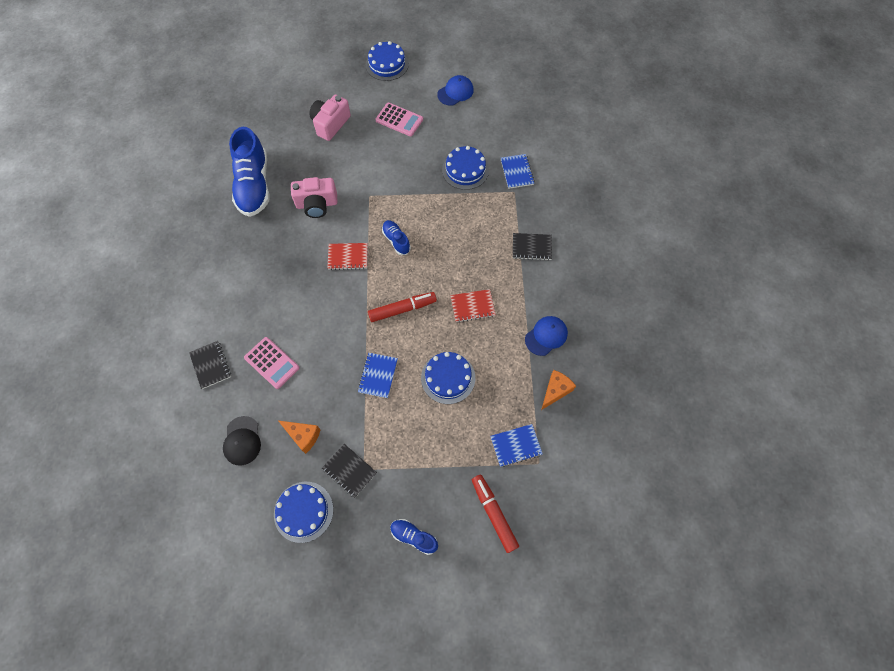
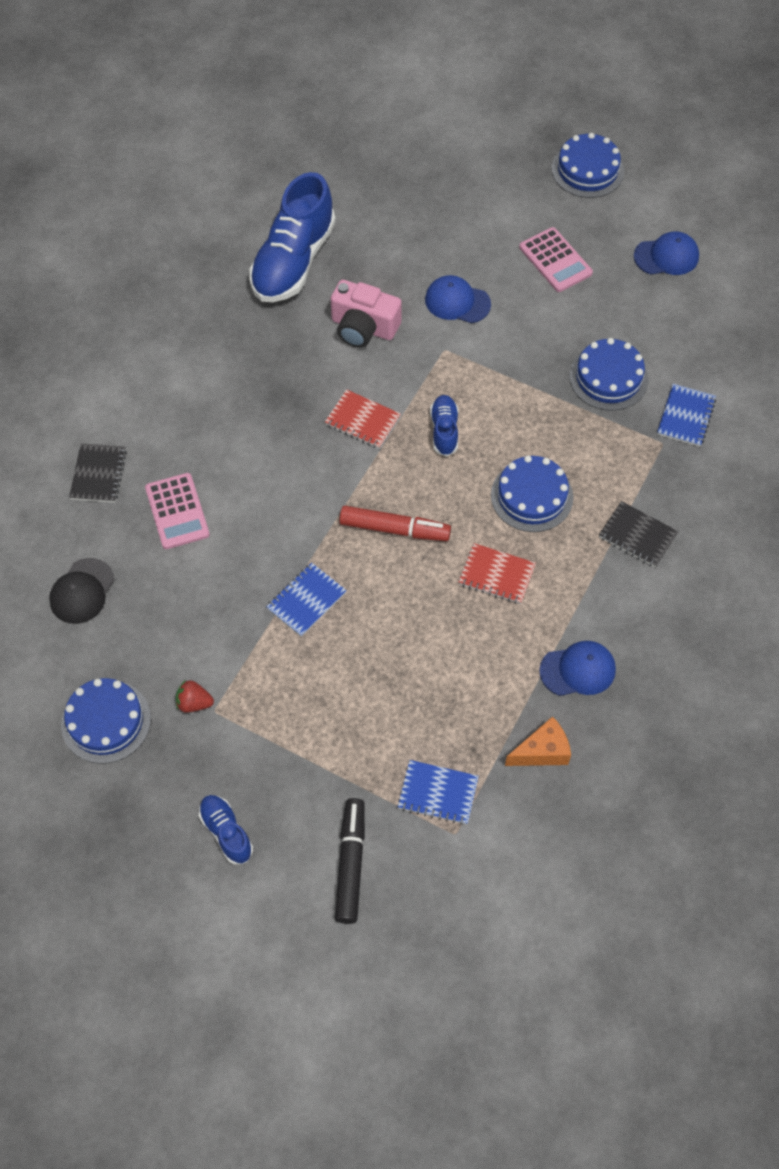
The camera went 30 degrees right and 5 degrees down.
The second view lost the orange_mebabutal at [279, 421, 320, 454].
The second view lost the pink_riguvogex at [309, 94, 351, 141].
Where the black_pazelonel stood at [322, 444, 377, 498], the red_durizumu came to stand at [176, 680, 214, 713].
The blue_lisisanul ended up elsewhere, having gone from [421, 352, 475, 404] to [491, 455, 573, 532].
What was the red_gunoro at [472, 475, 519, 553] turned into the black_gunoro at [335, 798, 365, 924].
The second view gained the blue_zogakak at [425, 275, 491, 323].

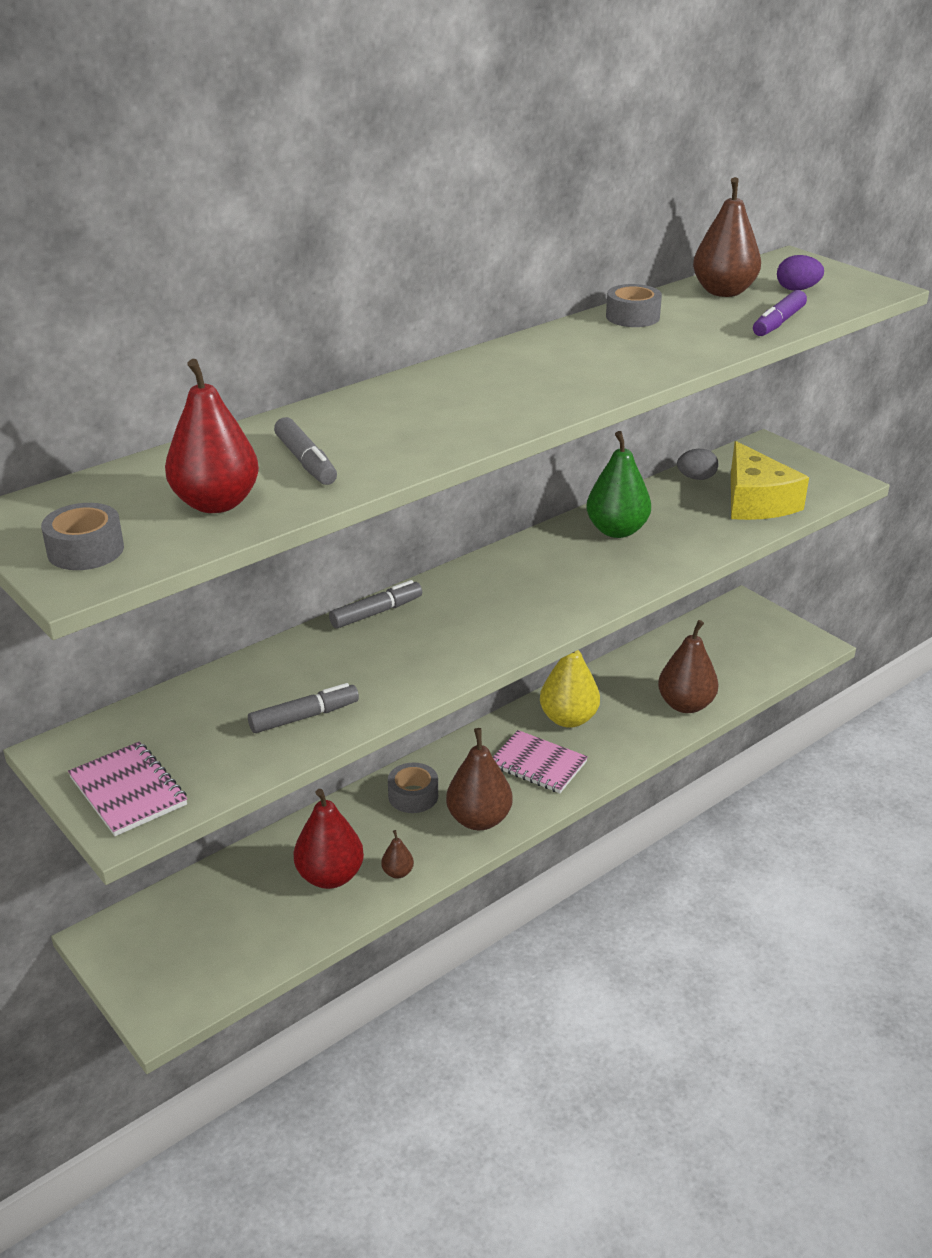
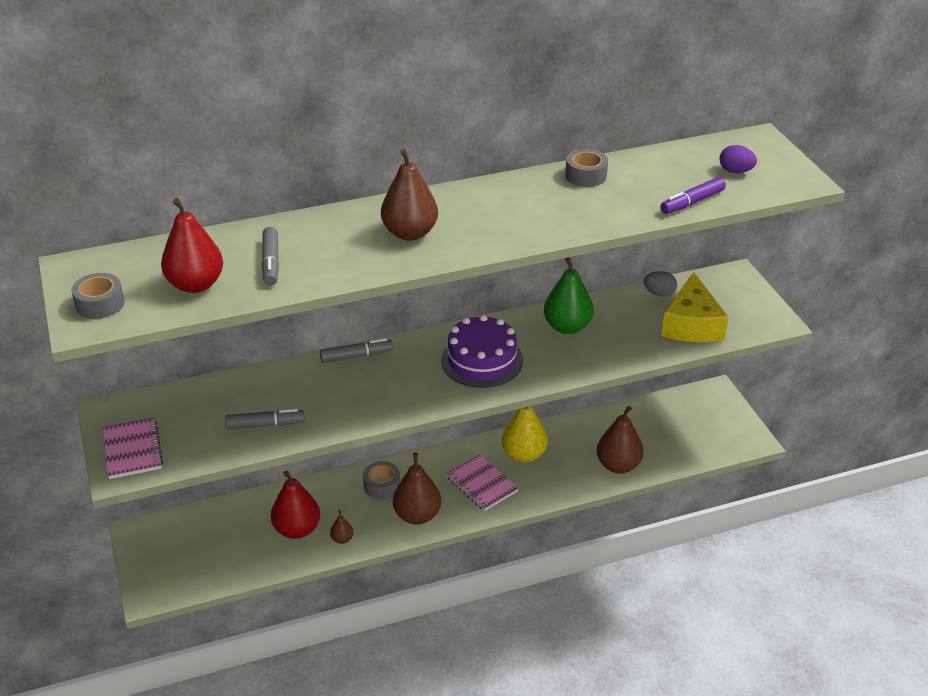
The camera went 20 degrees right and 5 degrees up.
The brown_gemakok ended up elsewhere, having gone from [693, 177, 761, 297] to [381, 149, 438, 241].
The second view gained the purple_lisisanul at [441, 315, 523, 388].

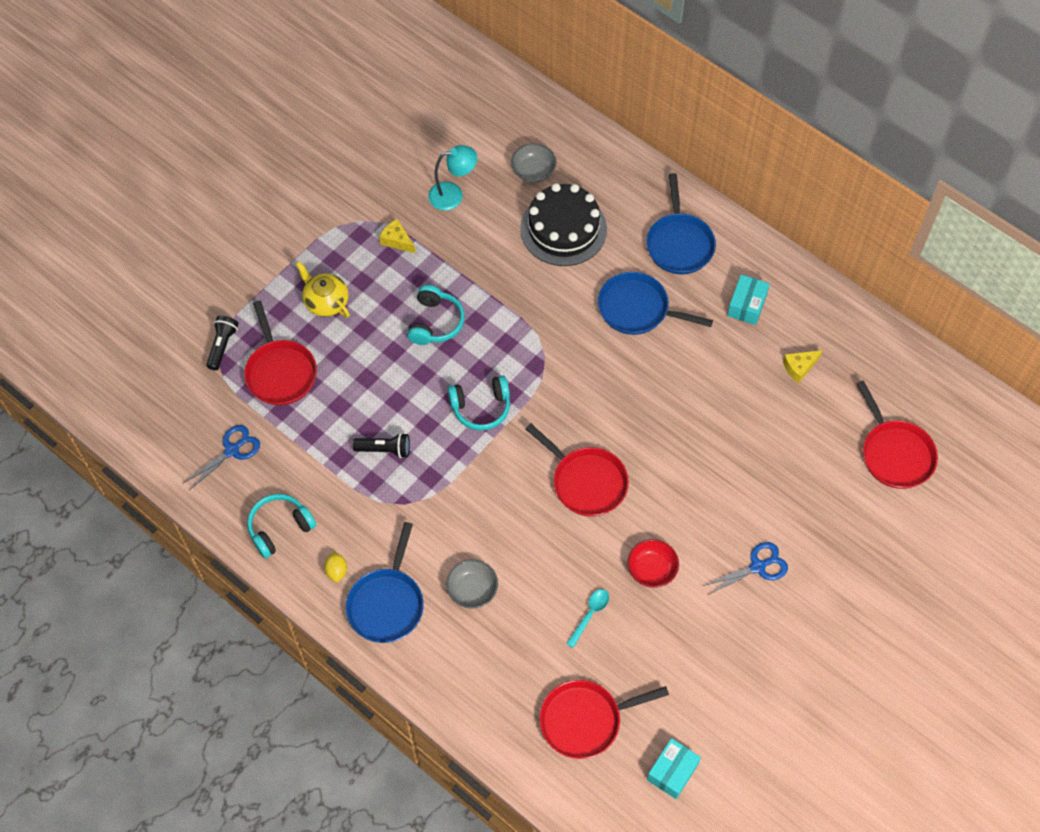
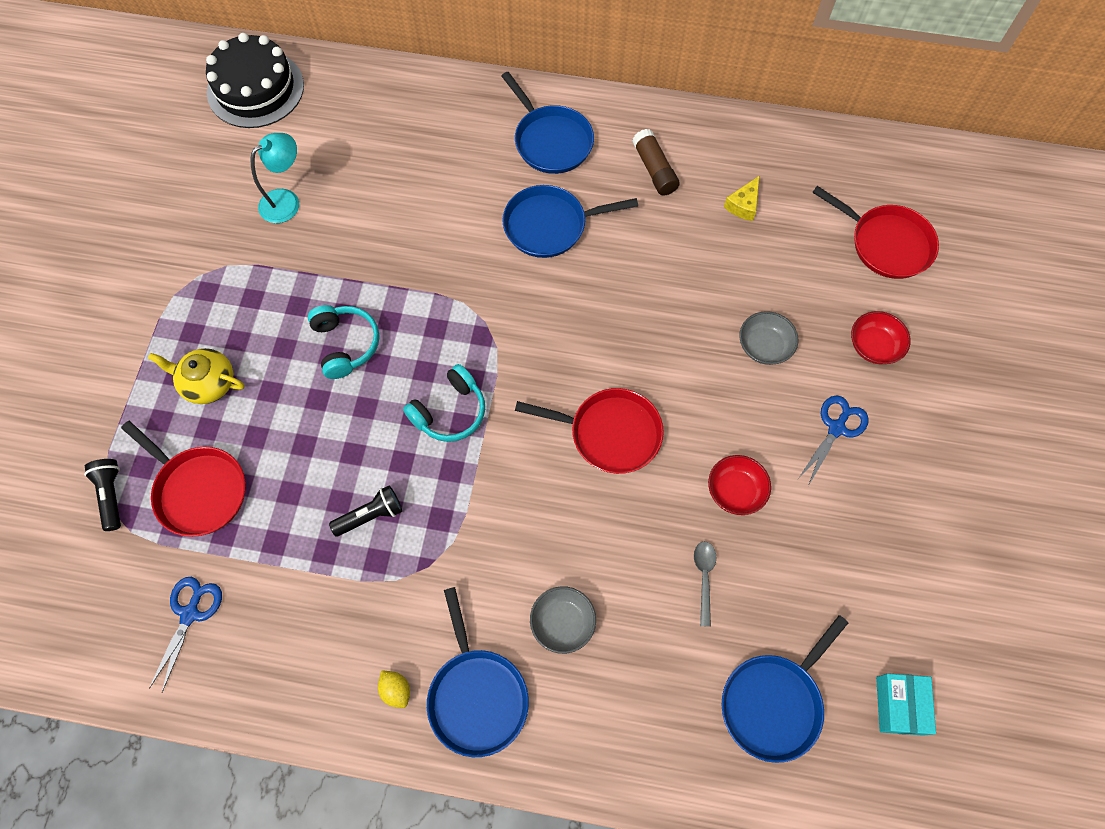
The camera went 30 degrees left and 5 degrees up.
The second view lost the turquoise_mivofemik at [247, 494, 316, 558].
The second view lost the yellow_mebabutal at [379, 219, 415, 253].
The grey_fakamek ended up elsewhere, having gone from [511, 143, 556, 182] to [739, 311, 798, 365].
The black_lisisanul ended up elsewhere, having gone from [520, 183, 607, 266] to [206, 33, 304, 128].
What was the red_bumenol at [539, 680, 669, 759] turned into the blue_bumenol at [721, 615, 848, 763].
What was the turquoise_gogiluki at [566, 589, 609, 648] turned into the grey_gogiluki at [694, 541, 717, 627].
Where the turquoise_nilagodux stood at [727, 275, 770, 325], the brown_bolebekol came to stand at [632, 129, 680, 195].
The second view gained the red_fakamek at [851, 311, 911, 364].

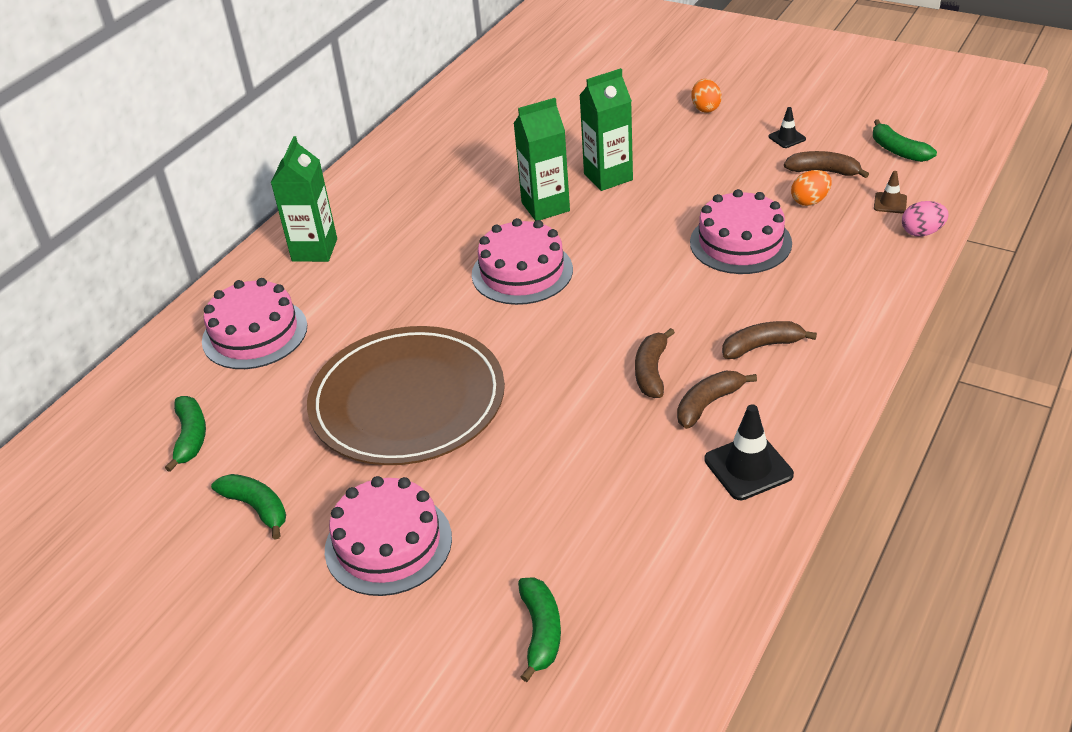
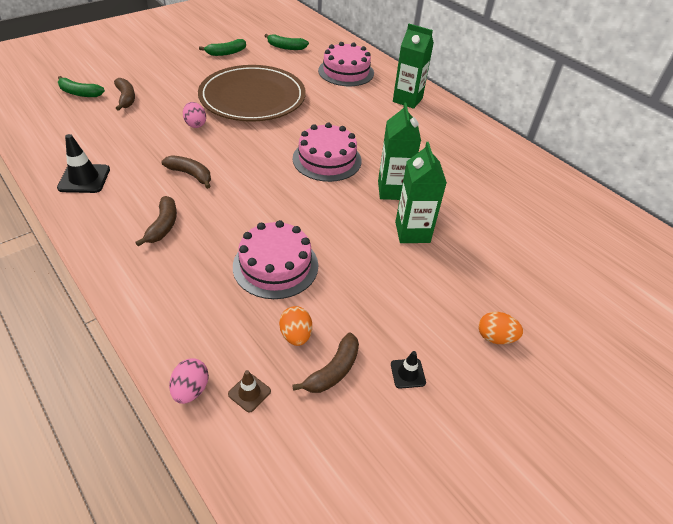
The camera went 105 degrees right and 5 degrees up.
The second view lost the pink_lisisanul at [325, 476, 452, 596].
The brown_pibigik ended up elsewhere, having gone from [677, 371, 757, 429] to [114, 78, 135, 111].
The second view lost the green_pibigik at [873, 119, 937, 162].
The second view gained the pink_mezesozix at [183, 102, 206, 128].

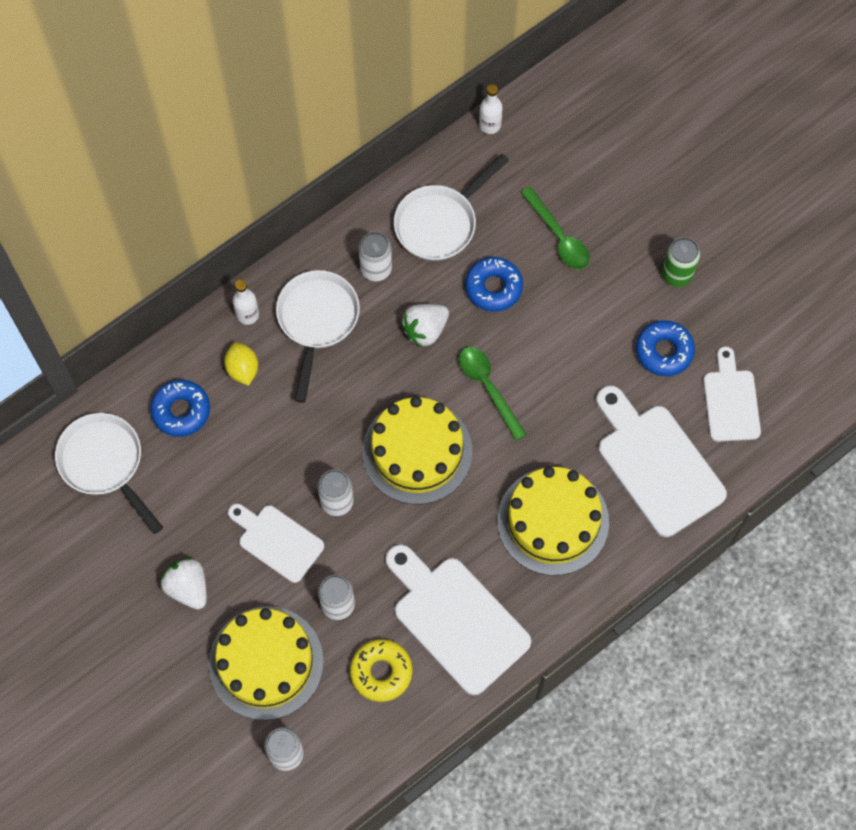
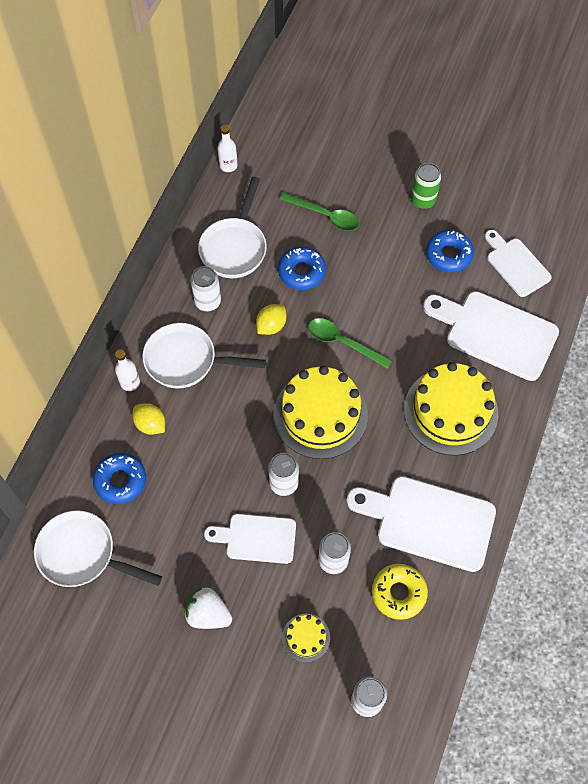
The camera went 30 degrees left and 5 degrees down.
The size of the yellow_lisisanul at [209, 606, 324, 720] changed by a factor of 0.46.
The white_bumenol at [276, 270, 360, 403] ended up facing another way, 60 degrees counterclockwise from before.
Where the white_durizumu stood at [401, 304, 449, 348], the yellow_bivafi came to stand at [256, 304, 286, 335].

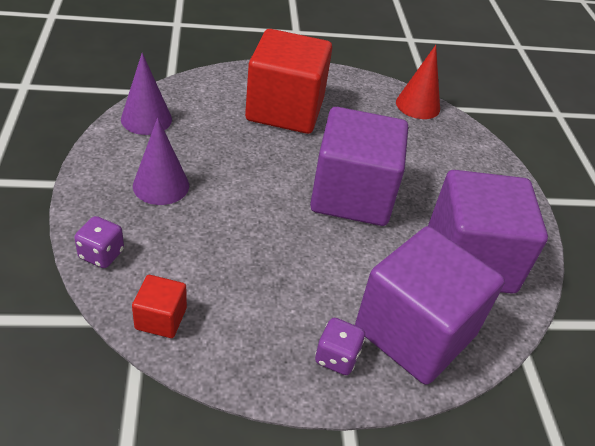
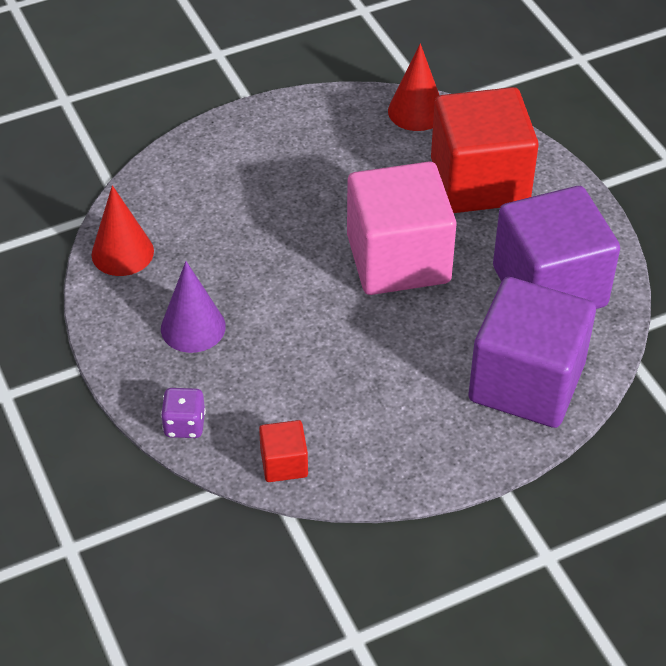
The camera went 15 degrees left and 5 degrees up.
What was the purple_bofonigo at [121, 53, 172, 135] turned into the red_bofonigo at [91, 185, 154, 276].
The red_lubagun ended up elsewhere, having gone from [245, 29, 332, 134] to [431, 87, 539, 213].
What was the purple_lubagun at [310, 107, 408, 226] turned into the pink_lubagun at [347, 161, 457, 295].
The second view lost the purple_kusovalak at [315, 318, 365, 375].

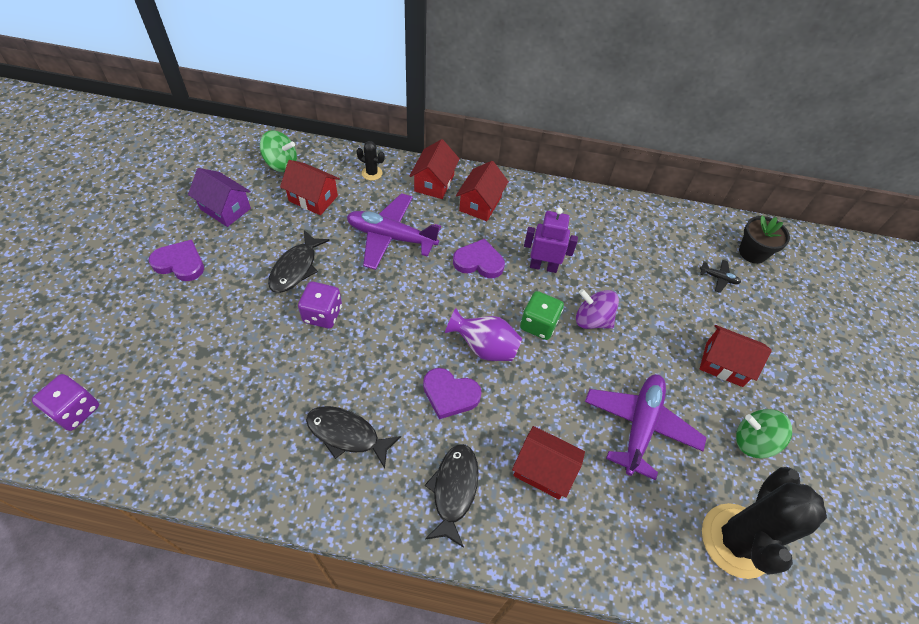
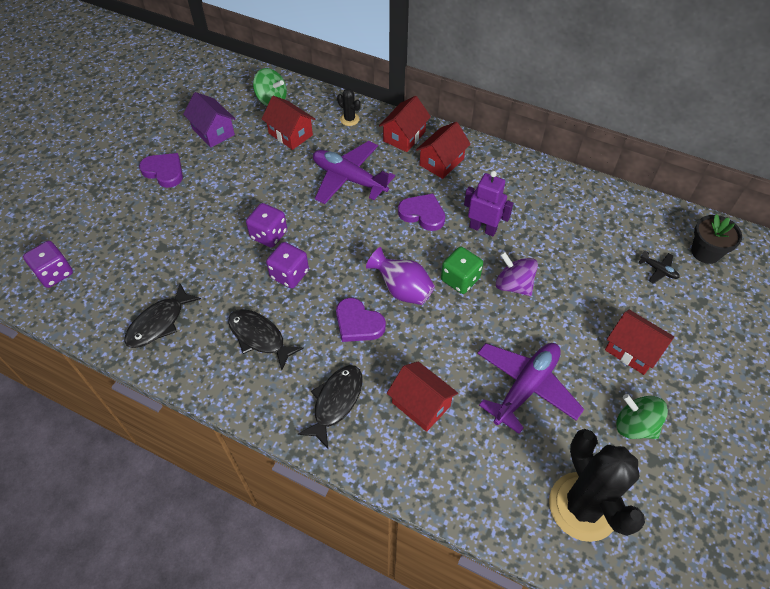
The camera went 20 degrees right and 0 degrees up.
The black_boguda ended up elsewhere, having gone from [268, 230, 330, 293] to [124, 284, 201, 348].
The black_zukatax at [702, 467, 827, 579] ended up facing another way, 60 degrees counterclockwise from before.
The second view gained the purple_kusovalak at [266, 242, 309, 288].

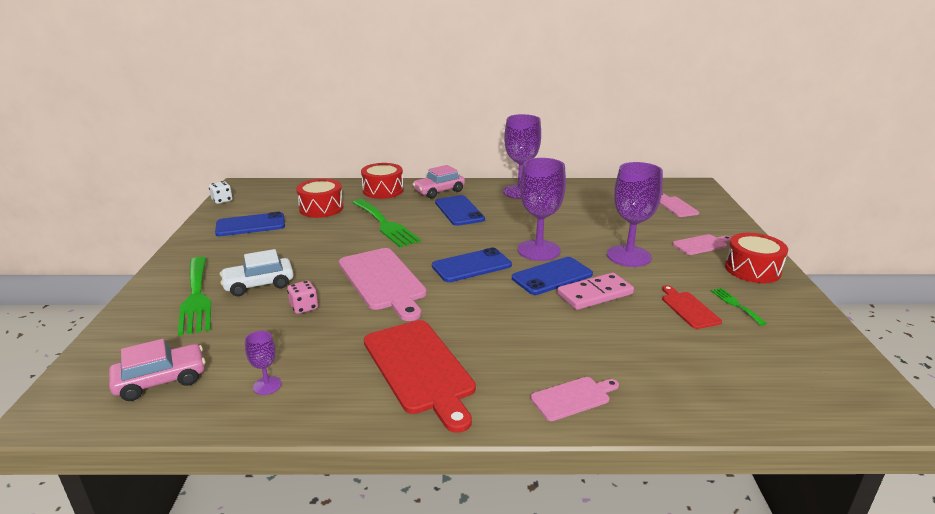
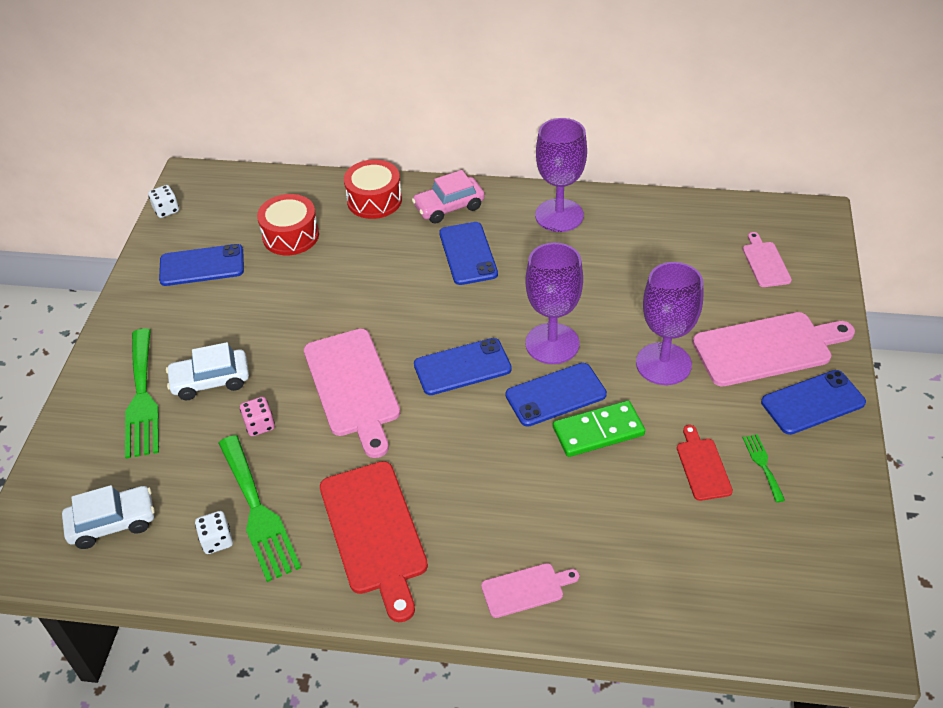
The camera went 10 degrees right and 20 degrees up.
What was the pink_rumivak at [109, 339, 206, 401] turned into the white_rumivak at [62, 485, 155, 549].
Where the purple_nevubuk stood at [245, 331, 281, 395], the white_kusovalak came to stand at [195, 511, 233, 554].
The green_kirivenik ended up elsewhere, having gone from [352, 199, 421, 247] to [219, 435, 301, 582].
What was the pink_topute at [557, 273, 634, 310] turned into the green_topute at [553, 400, 645, 457].
The size of the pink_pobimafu at [672, 234, 731, 255] changed by a factor of 1.95.
Where the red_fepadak stood at [725, 233, 788, 283], the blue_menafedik came to stand at [761, 370, 866, 435].

